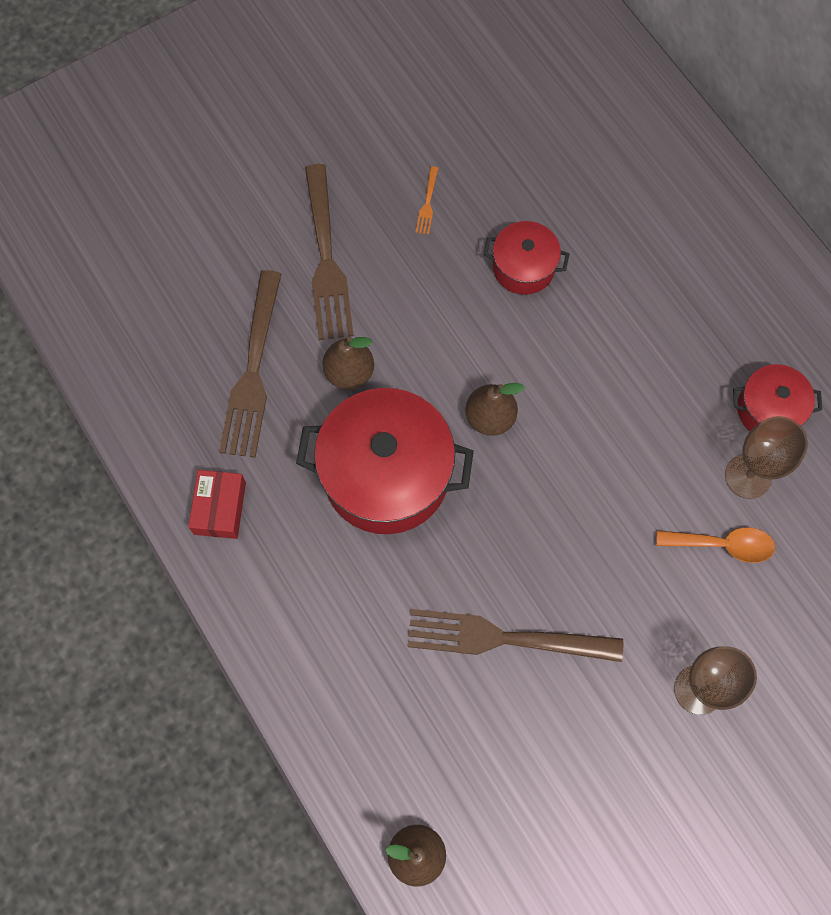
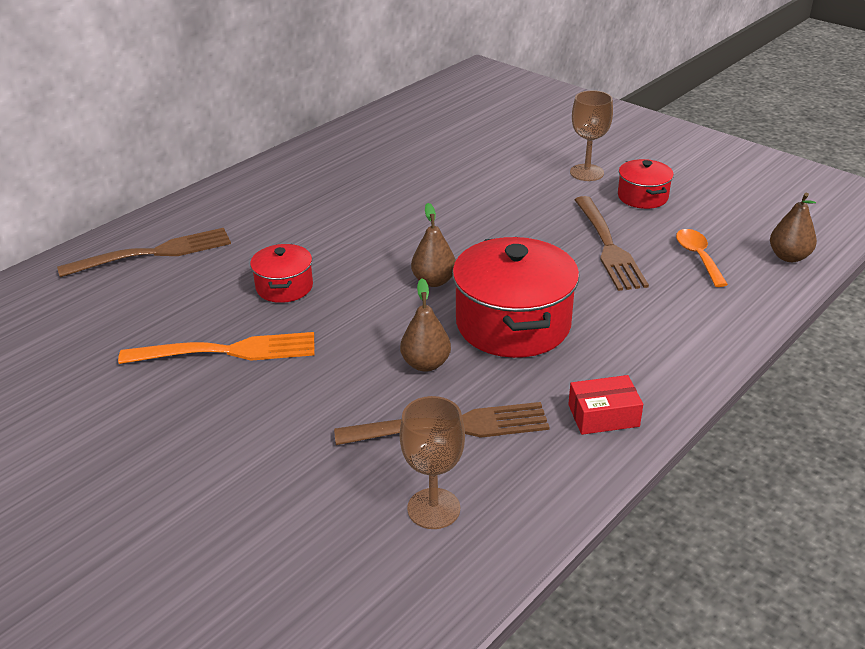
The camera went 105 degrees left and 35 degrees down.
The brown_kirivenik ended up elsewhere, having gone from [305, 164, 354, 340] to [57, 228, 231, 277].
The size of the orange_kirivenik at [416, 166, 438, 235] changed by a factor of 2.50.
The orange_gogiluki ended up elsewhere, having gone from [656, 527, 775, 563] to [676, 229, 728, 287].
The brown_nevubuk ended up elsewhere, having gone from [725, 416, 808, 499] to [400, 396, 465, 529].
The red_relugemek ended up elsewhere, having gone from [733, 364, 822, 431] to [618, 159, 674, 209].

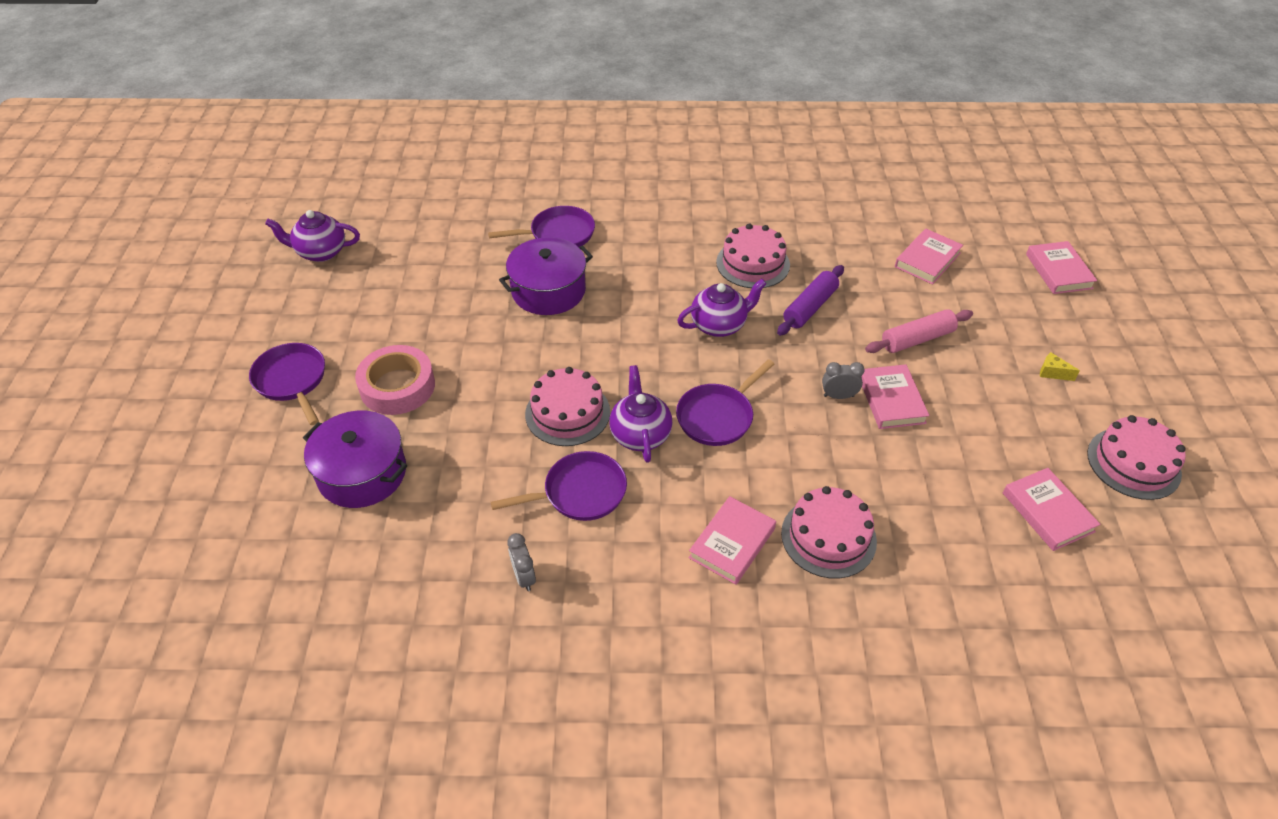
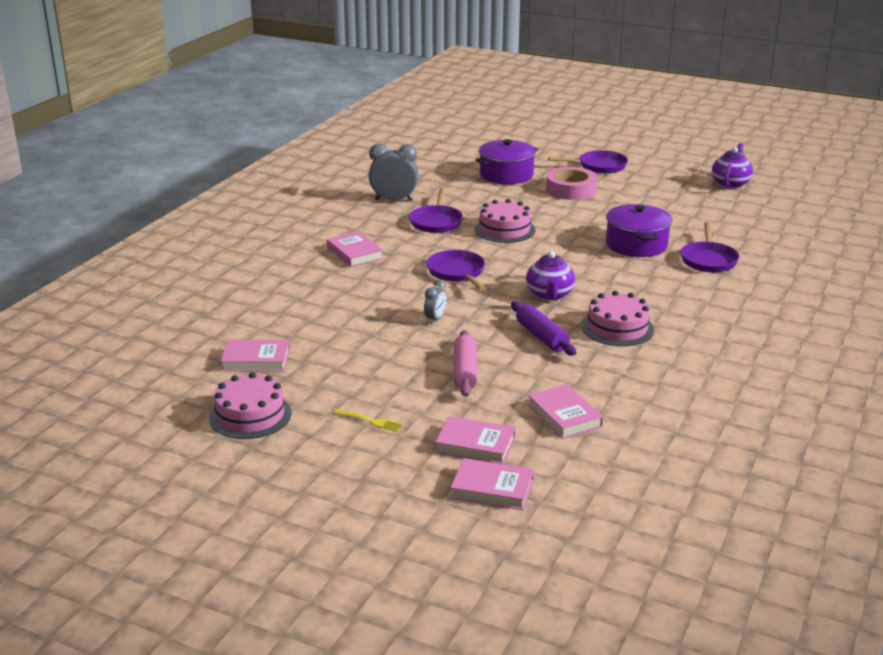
The camera went 115 degrees right and 20 degrees down.
The size of the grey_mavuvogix at [507, 533, 536, 591] changed by a factor of 1.85.
The second view lost the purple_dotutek at [609, 365, 672, 463].
The second view lost the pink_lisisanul at [781, 486, 877, 579].
The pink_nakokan ended up elsewhere, having gone from [861, 364, 929, 429] to [435, 416, 516, 464].
Where the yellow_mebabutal stood at [1040, 352, 1080, 381], the yellow_kirivenik came to stand at [334, 409, 403, 432].

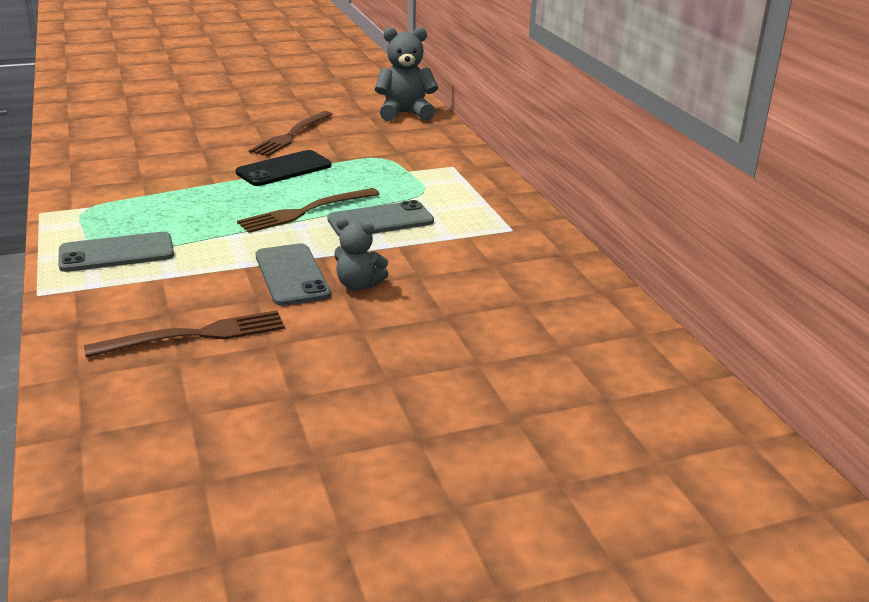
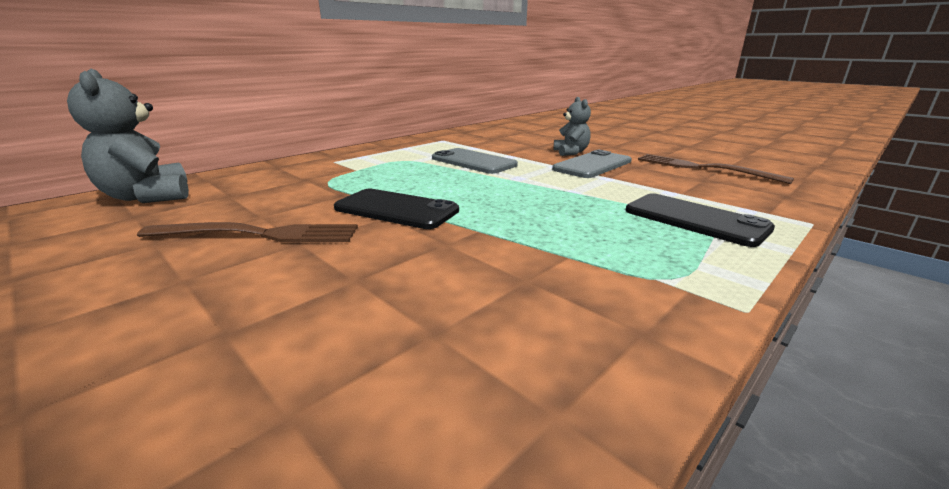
The camera went 115 degrees left and 5 degrees down.
What was the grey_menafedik at [58, 232, 174, 272] turned into the black_menafedik at [626, 193, 775, 247].
The second view lost the brown_kirivenik at [237, 188, 379, 233].

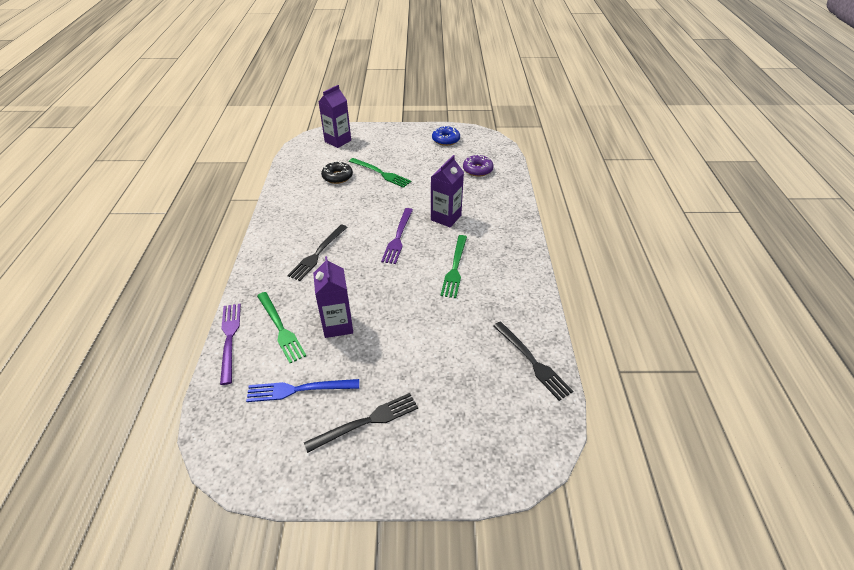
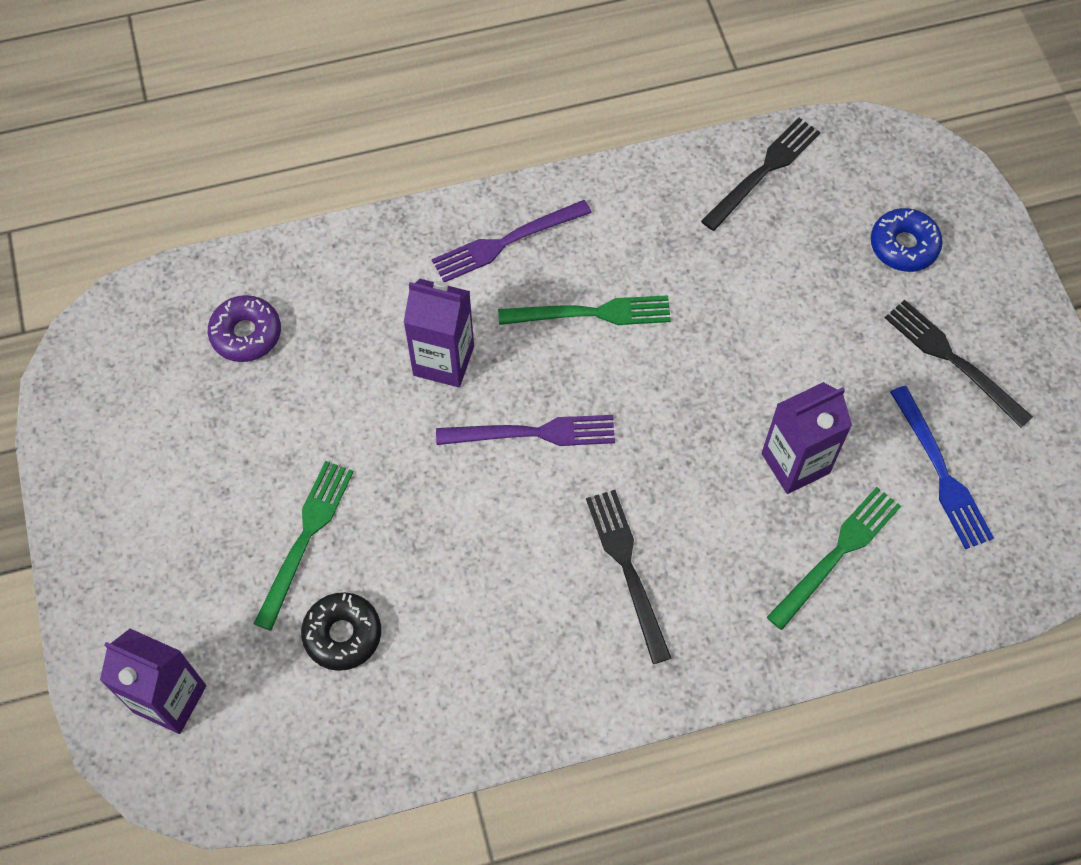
The camera went 105 degrees left and 20 degrees up.
The purple_kirivenik ended up elsewhere, having gone from [220, 304, 241, 385] to [432, 200, 592, 282].
The black_kirivenik at [287, 225, 348, 281] ended up facing another way, 120 degrees counterclockwise from before.
The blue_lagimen ended up elsewhere, having gone from [432, 126, 460, 146] to [871, 208, 943, 272].

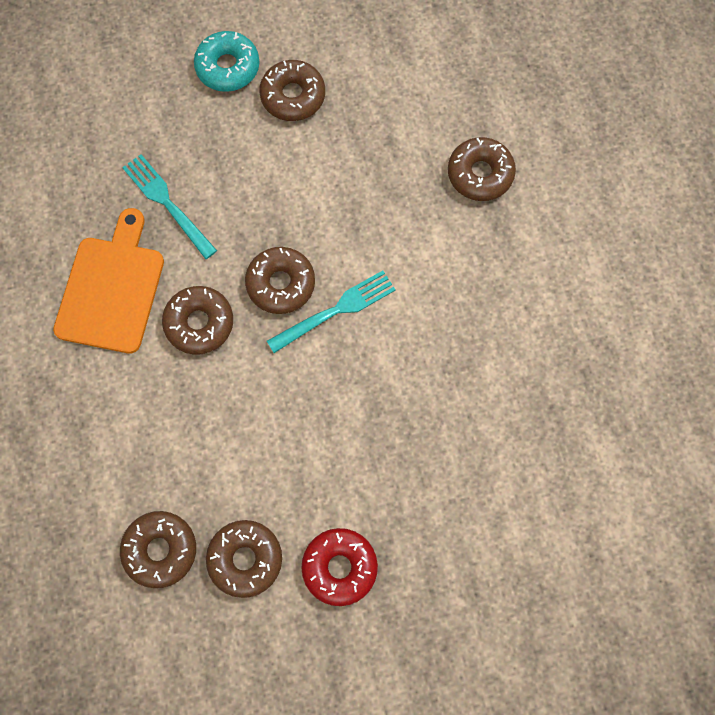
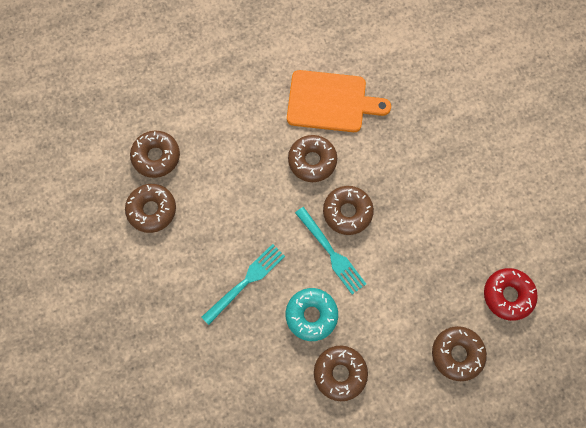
The camera went 85 degrees right and 0 degrees up.
The turquoise_kirivenik ended up elsewhere, having gone from [122, 154, 217, 259] to [201, 244, 285, 325].
The turquoise_lagimen ended up elsewhere, having gone from [194, 31, 259, 92] to [286, 288, 338, 341].
The brown_lagimen ended up elsewhere, having gone from [259, 60, 325, 121] to [314, 346, 368, 401].
The red_lagimen ended up elsewhere, having gone from [301, 528, 378, 606] to [484, 268, 538, 321].

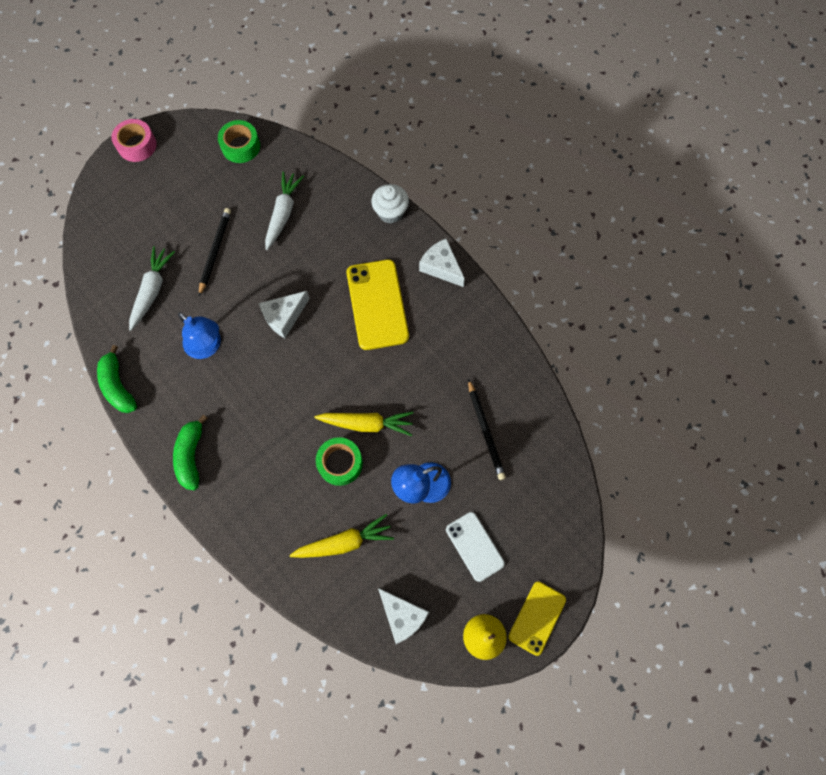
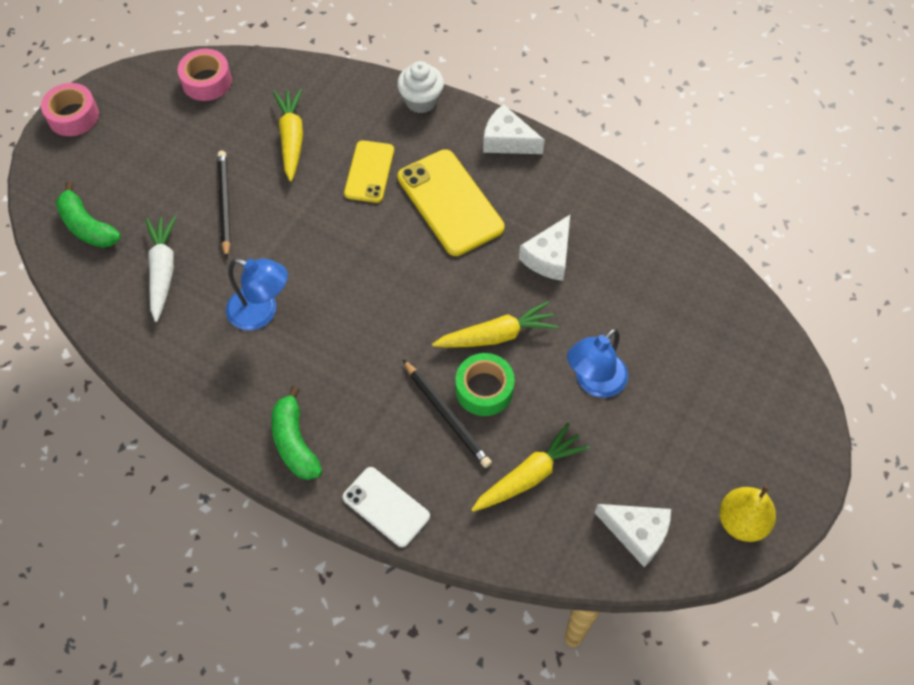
The camera went 20 degrees left and 10 degrees down.
The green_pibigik ended up elsewhere, having gone from [97, 345, 137, 413] to [56, 182, 121, 248].
What was the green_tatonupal at [218, 120, 260, 163] turned into the pink_tatonupal at [178, 49, 232, 101].
The white_mebabutal ended up elsewhere, having gone from [259, 291, 310, 338] to [519, 215, 570, 281].
What was the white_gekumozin at [265, 171, 304, 250] turned into the yellow_gekumozin at [273, 89, 303, 182].
The white_menafedik ended up elsewhere, having gone from [446, 512, 505, 582] to [343, 467, 430, 547].
The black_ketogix ended up elsewhere, having gone from [468, 379, 506, 480] to [403, 360, 492, 468].
The yellow_menafedik ended up elsewhere, having gone from [509, 582, 566, 656] to [344, 140, 394, 203].

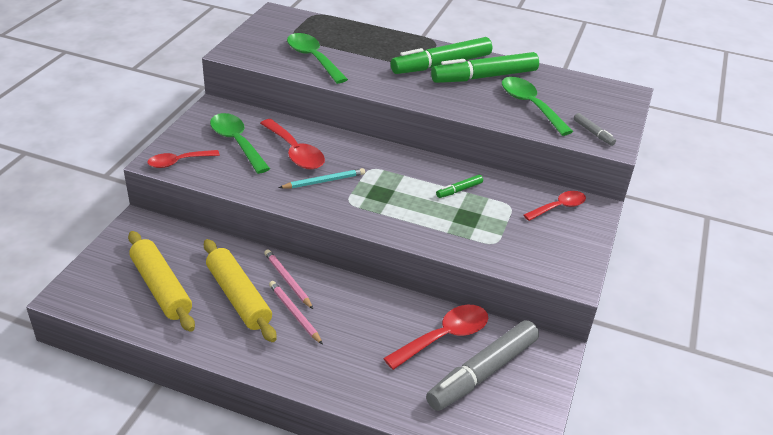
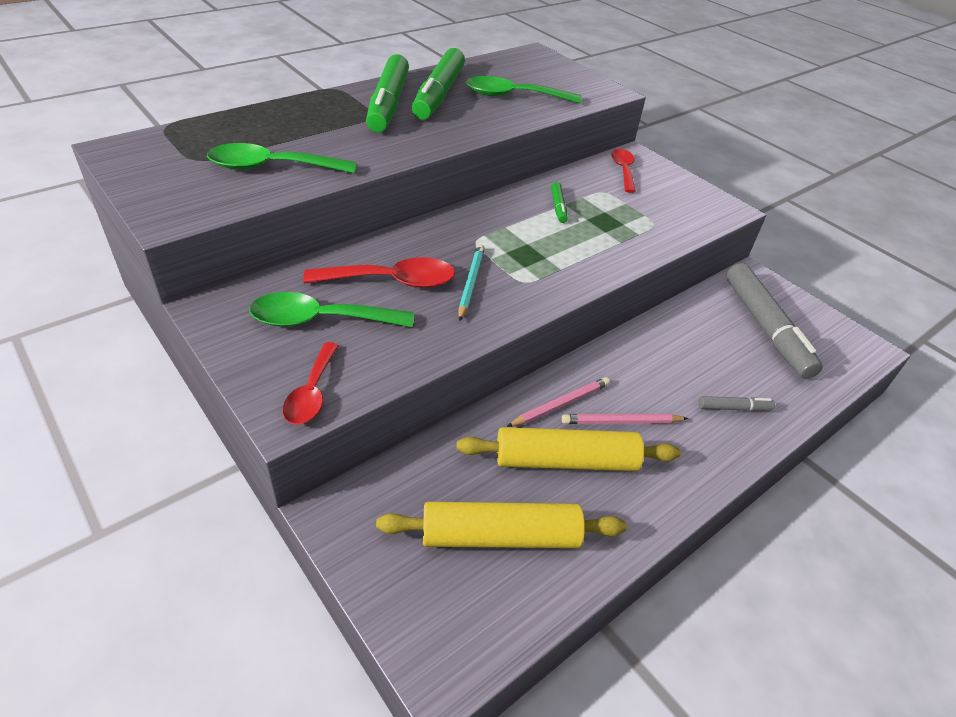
The camera went 60 degrees left and 5 degrees up.
The pink_ketogix at [264, 249, 313, 309] ended up facing another way, 150 degrees clockwise from before.
The second view lost the red_gogiluki at [383, 305, 488, 370].
The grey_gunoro ended up elsewhere, having gone from [574, 113, 616, 146] to [698, 396, 775, 411].

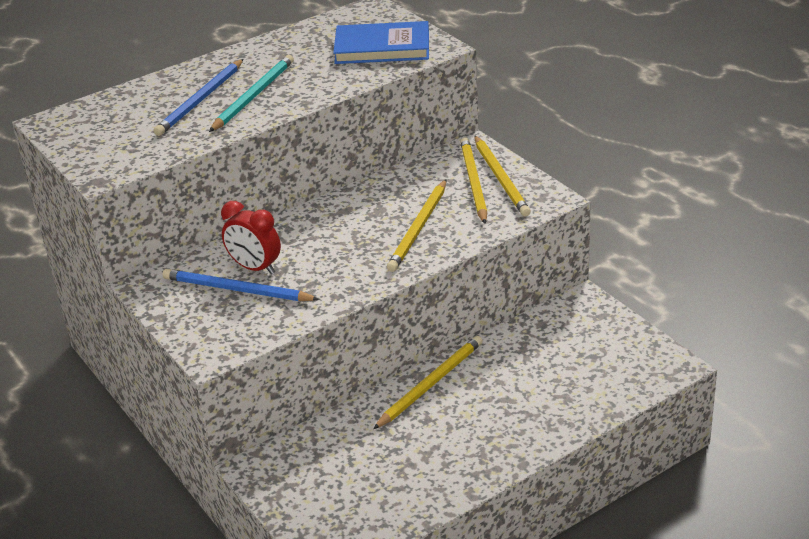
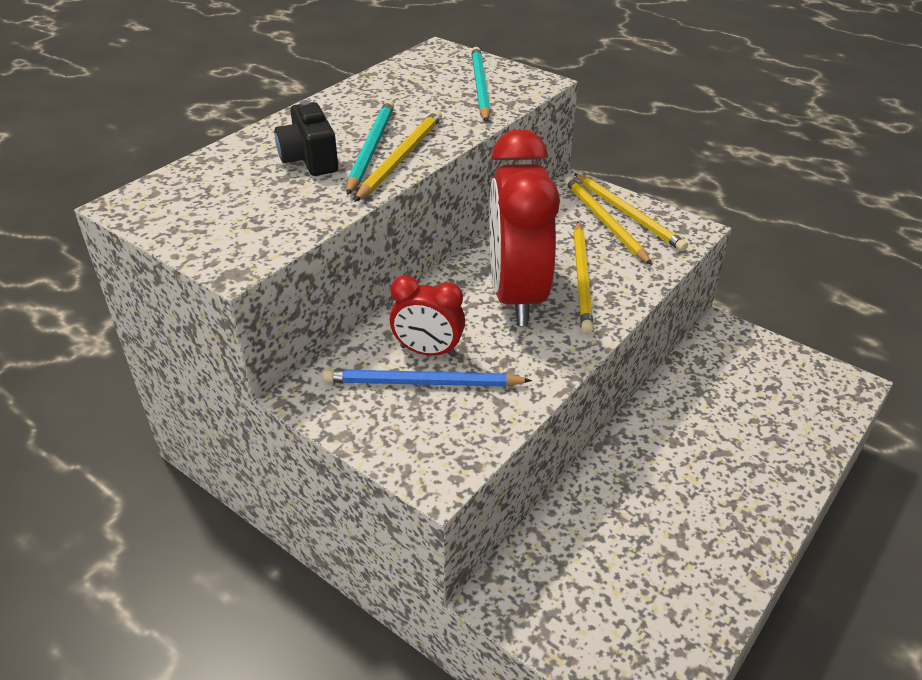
The camera went 20 degrees left and 5 degrees up.
Where the blue_ketogix stood at [153, 59, 244, 136], the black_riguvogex came to stand at [274, 100, 338, 176].
Where the blue_nakokan stood at [333, 21, 429, 64], the turquoise_ketogix came to stand at [471, 47, 490, 122].
The yellow_ketogix ended up elsewhere, having gone from [373, 336, 483, 429] to [354, 111, 442, 202].
The second view gained the red_mavuvogix at [489, 129, 560, 326].

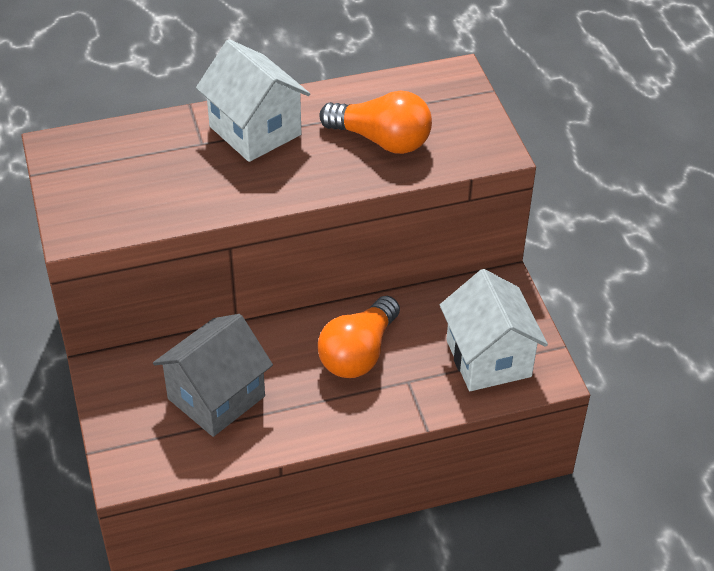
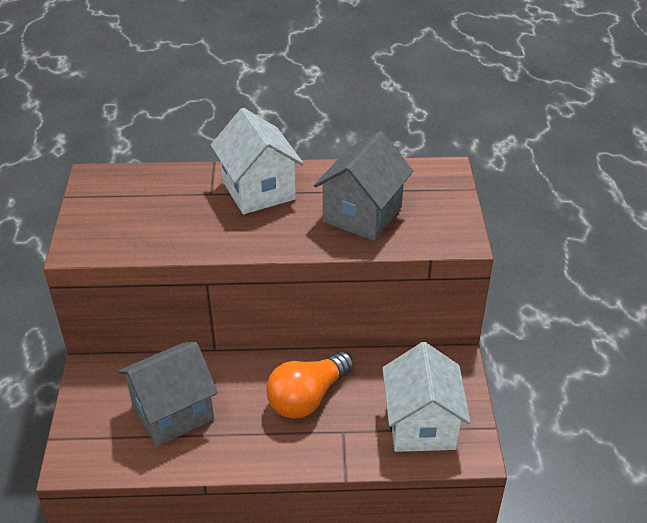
The camera went 15 degrees right and 5 degrees down.
Where the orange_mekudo stood at [319, 91, 432, 154], the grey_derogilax came to stand at [314, 131, 413, 241].

